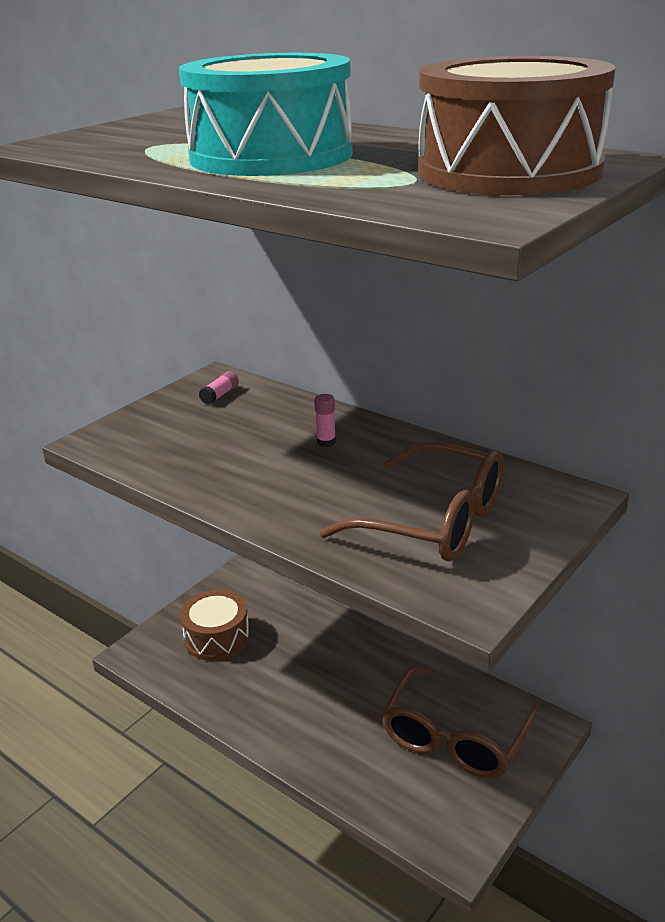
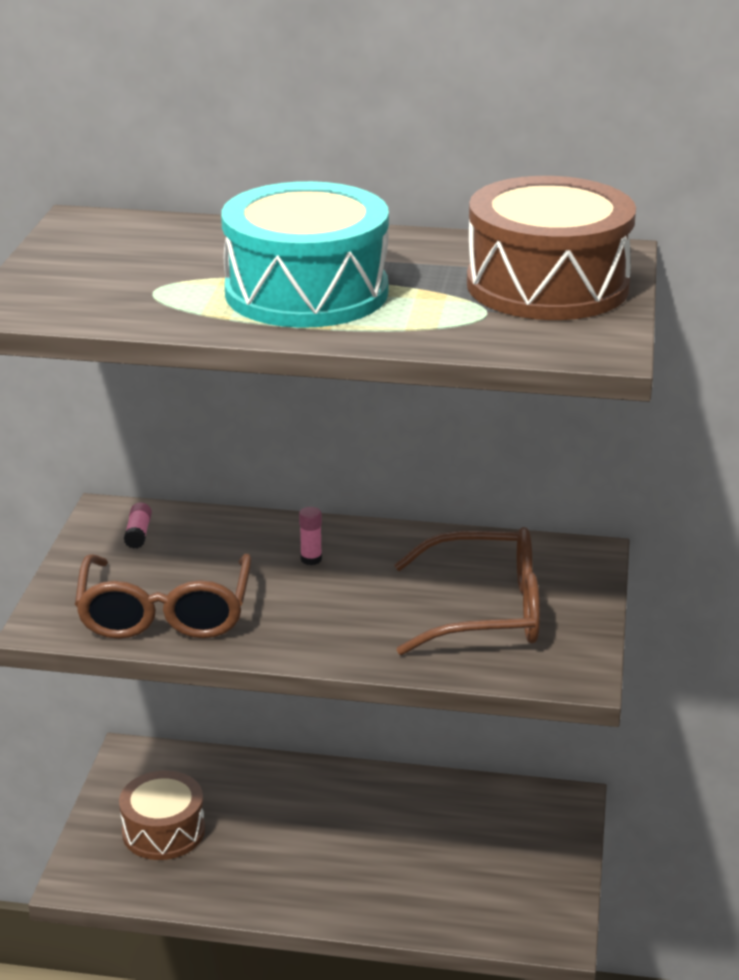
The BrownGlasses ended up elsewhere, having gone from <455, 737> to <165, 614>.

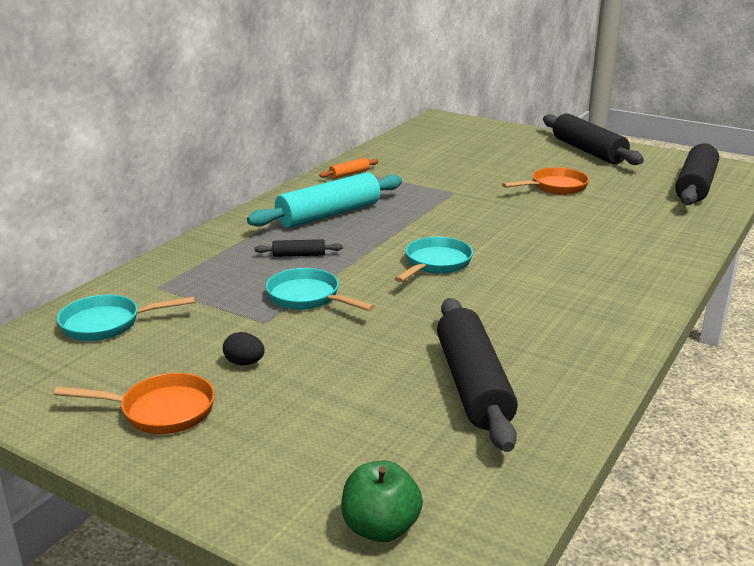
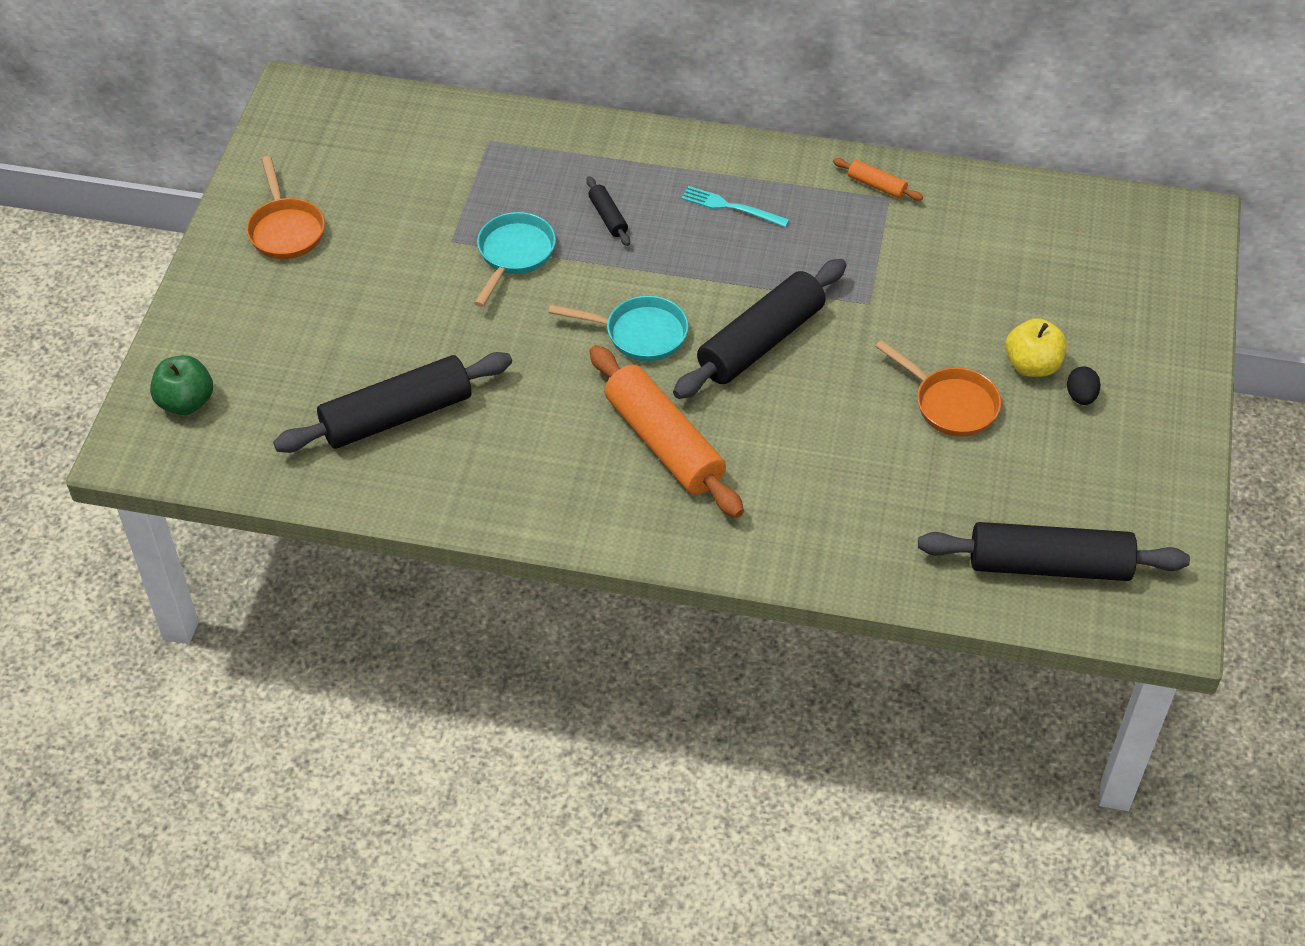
The second view lost the TurquoisePan at <107, 324>.
The BlackEgg ended up elsewhere, having gone from <244, 363> to <1080, 396>.
Where the TurquoiseRollingPin stood at <329, 214>, the TurquoiseFork came to stand at <731, 207>.
The BlackRollingPin ended up elsewhere, having gone from <588, 151> to <761, 342>.
The second view gained the OrangeRollingPin at <663, 443>.
The second view gained the YellowApple at <1032, 365>.

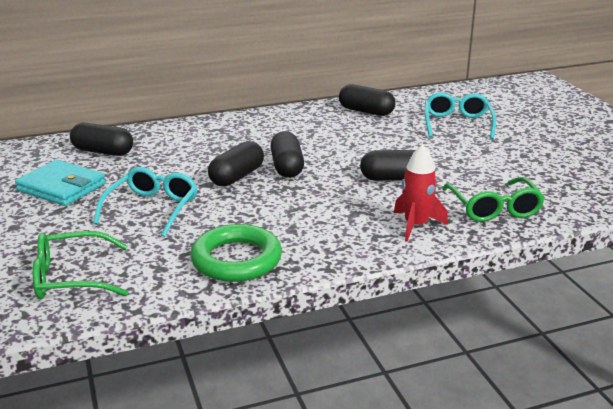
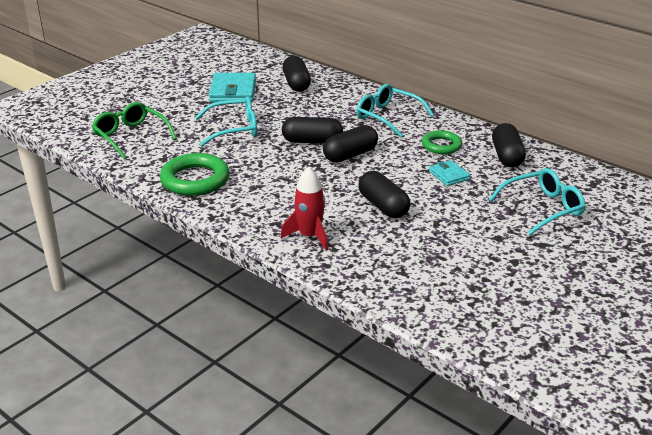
The second view lost the GreenGlasses at <494, 209>.
The second view gained the TurquoiseGlasses at <387, 117>.
The second view gained the GreenRing at <441, 145>.
The second view gained the TurquoiseWallet at <449, 175>.

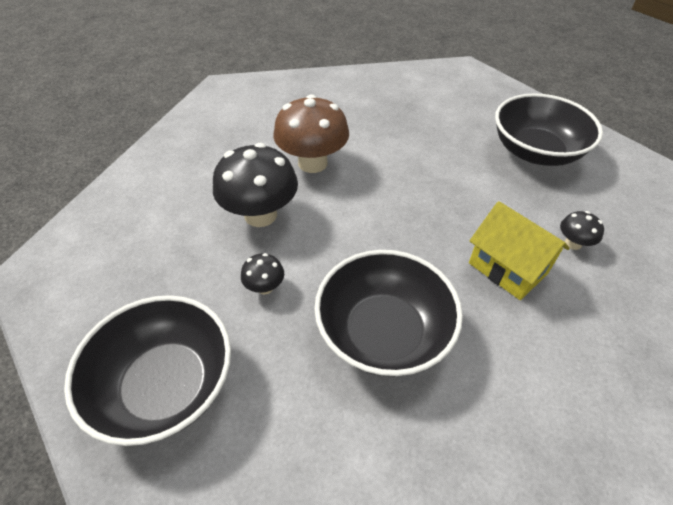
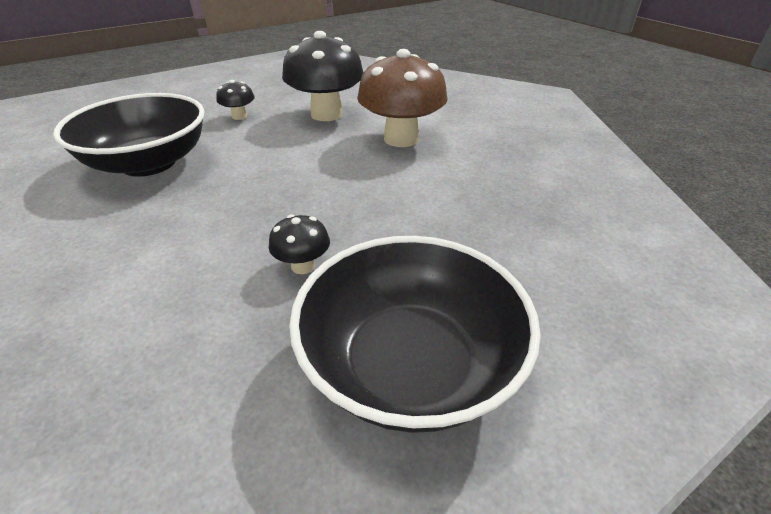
The second view lost the BlackBowl at <166, 385>.
The second view lost the YellowHouse at <508, 268>.
The BlackMushroom ended up elsewhere, having gone from <573, 243> to <303, 266>.

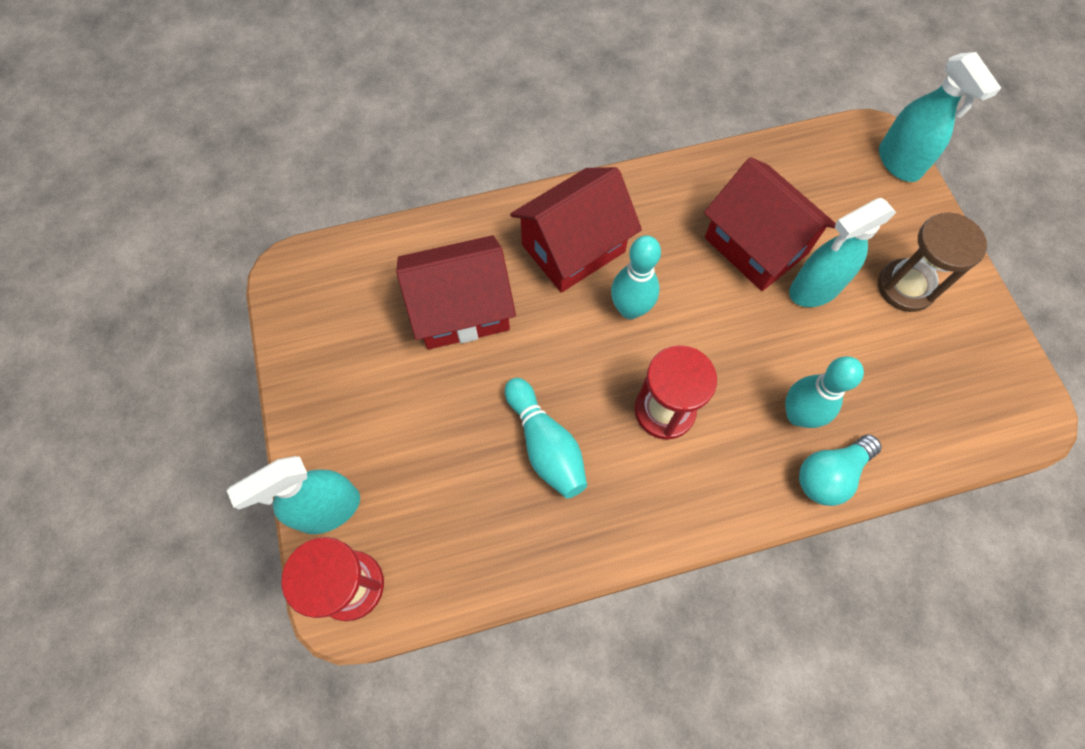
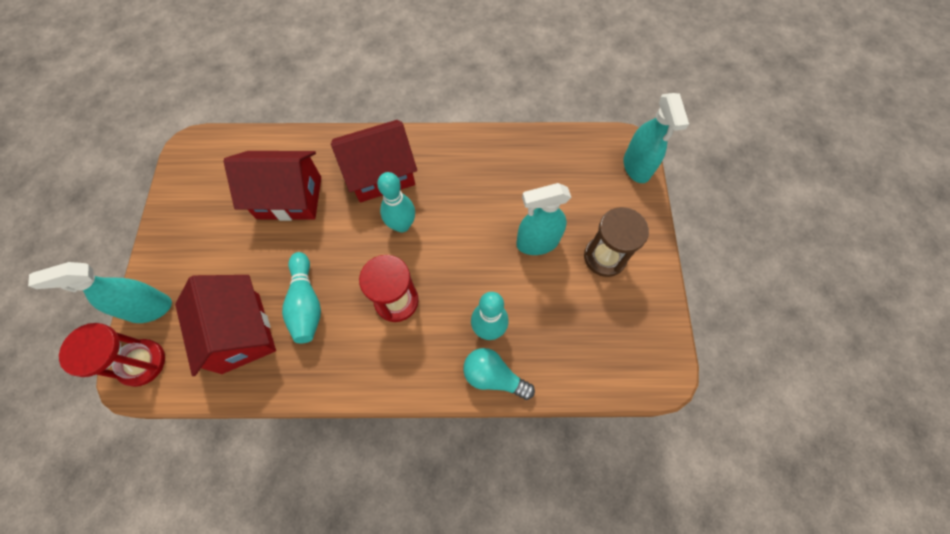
The RedHouse ended up elsewhere, having gone from <755, 246> to <241, 333>.
The TurquoiseLightBulb at <829, 474> ended up facing another way, 45 degrees clockwise from before.

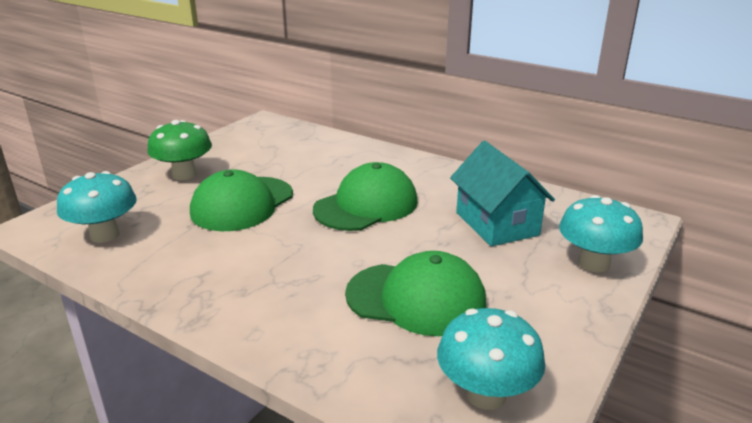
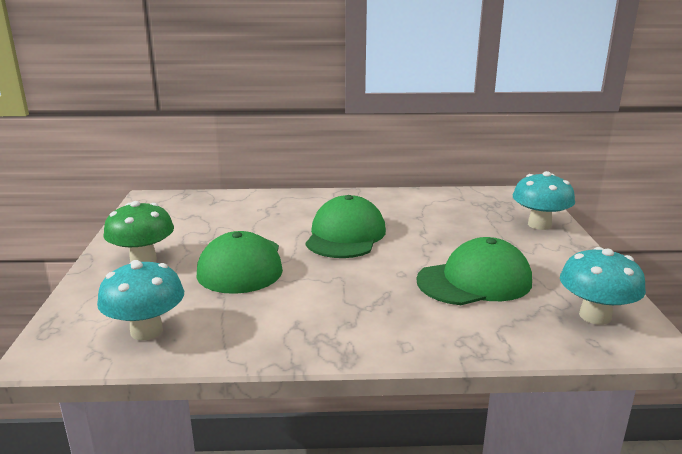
The second view lost the TurquoiseHouse at <496, 224>.

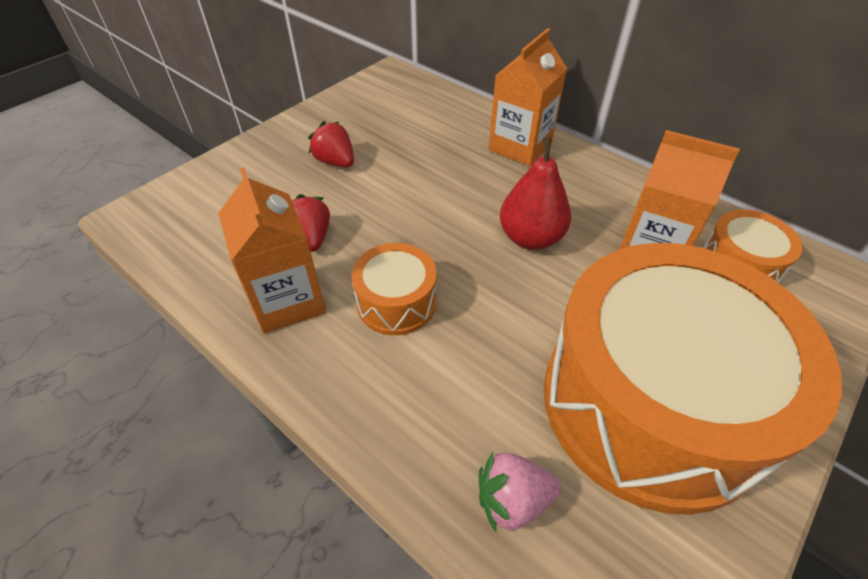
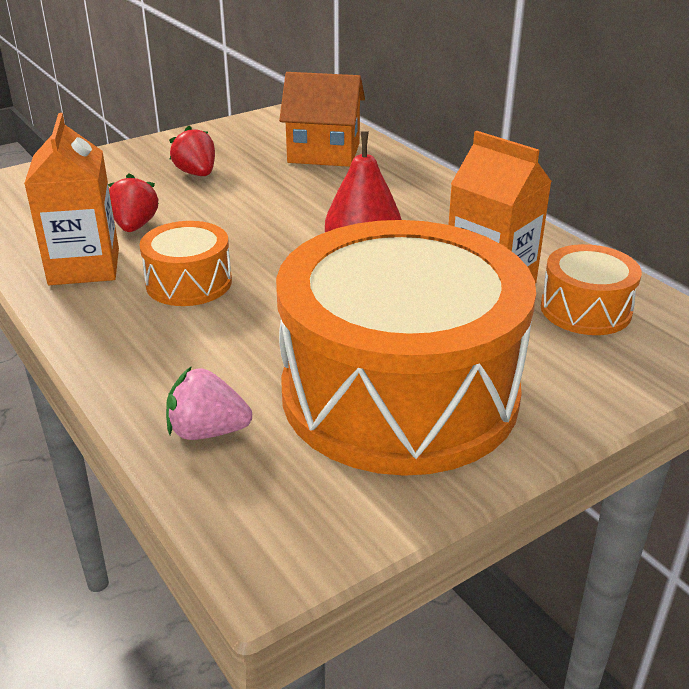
The second view lost the OrangeCarton at <520, 147>.
The second view gained the OrangeHouse at <324, 153>.

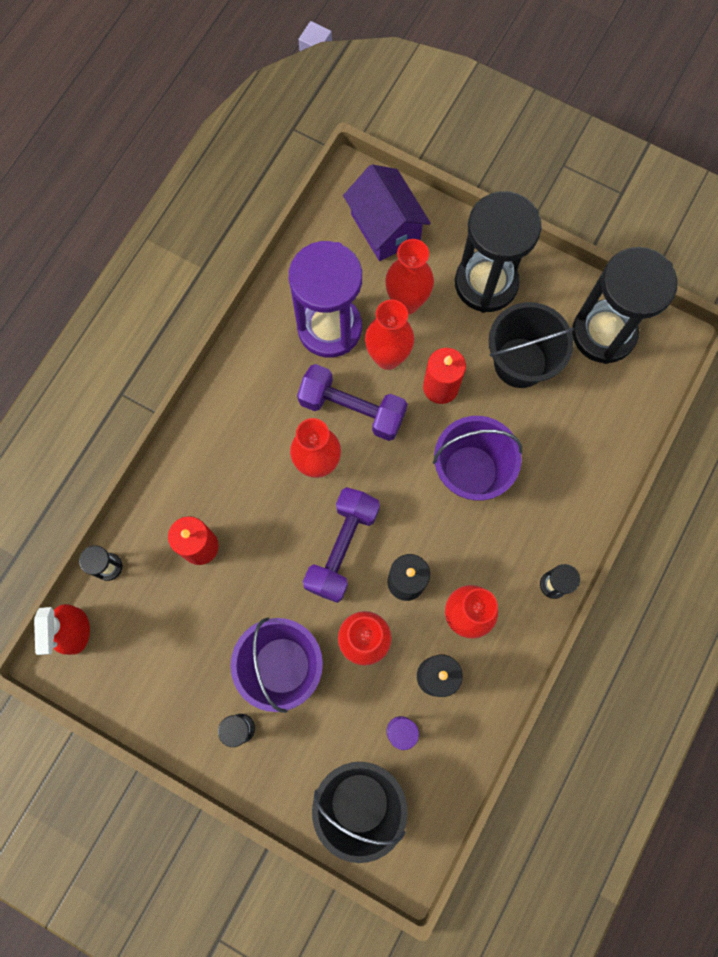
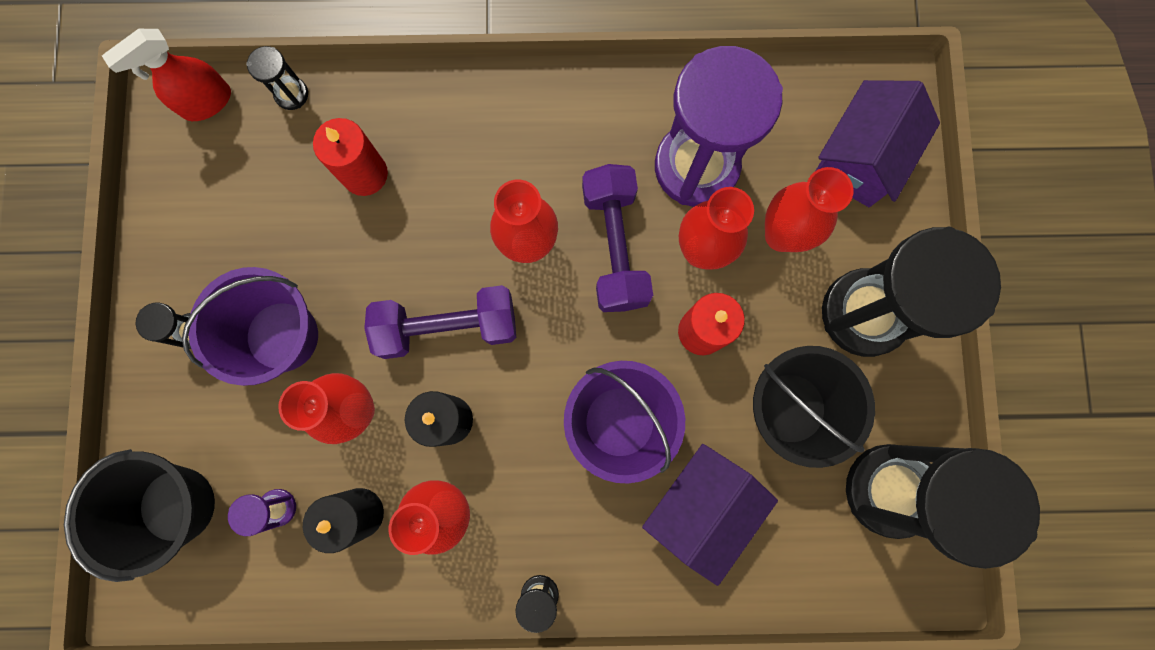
The second view gained the PurpleHouse at <700, 507>.

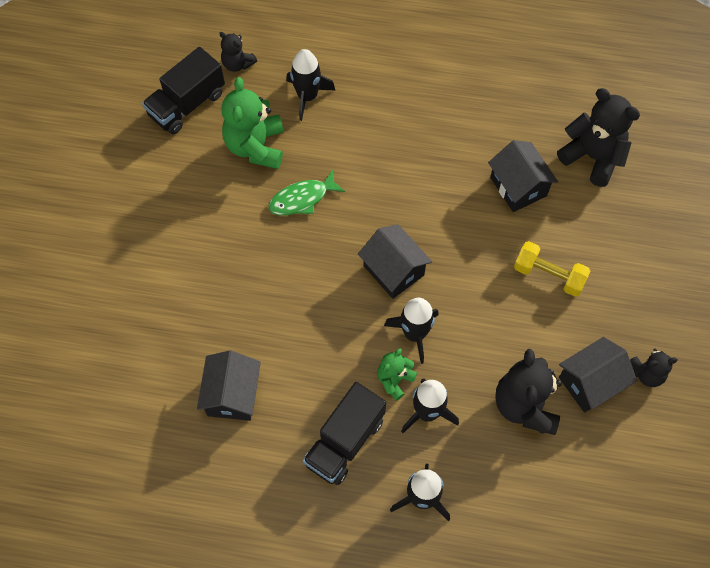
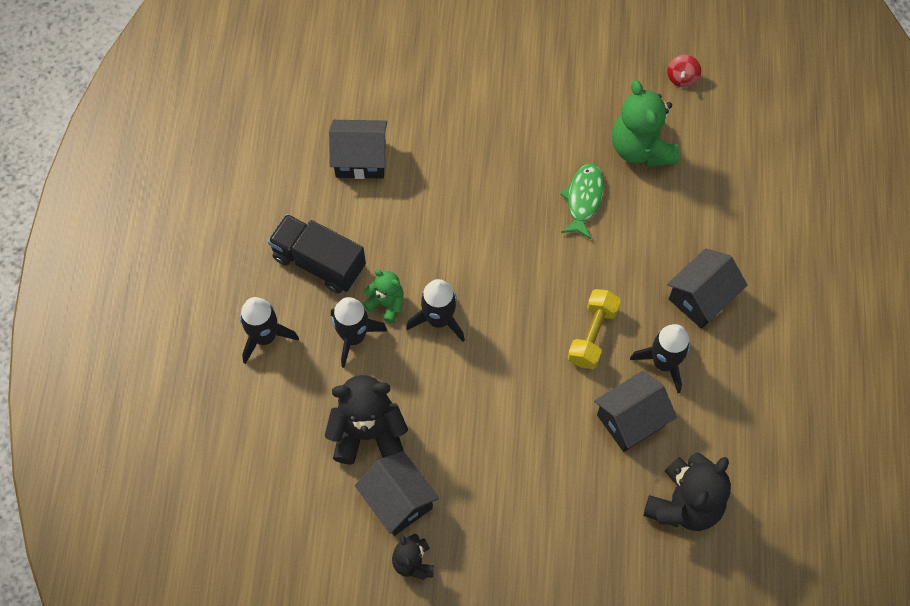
Where the BlackTruck stood at <187, 104>, the RedSpinningTop came to stand at <682, 78>.
The second view lost the BlackTeddyBear at <237, 64>.
The GreenTeddyBear at <255, 146> ended up facing another way, 105 degrees counterclockwise from before.
The GreenFish at <302, 199> ended up facing another way, 45 degrees clockwise from before.
The BlackRocket ended up elsewhere, having gone from <307, 96> to <664, 363>.
The BlackHouse ended up elsewhere, having gone from <393, 270> to <701, 298>.
The YellowDumbbell ended up elsewhere, having gone from <549, 275> to <592, 335>.

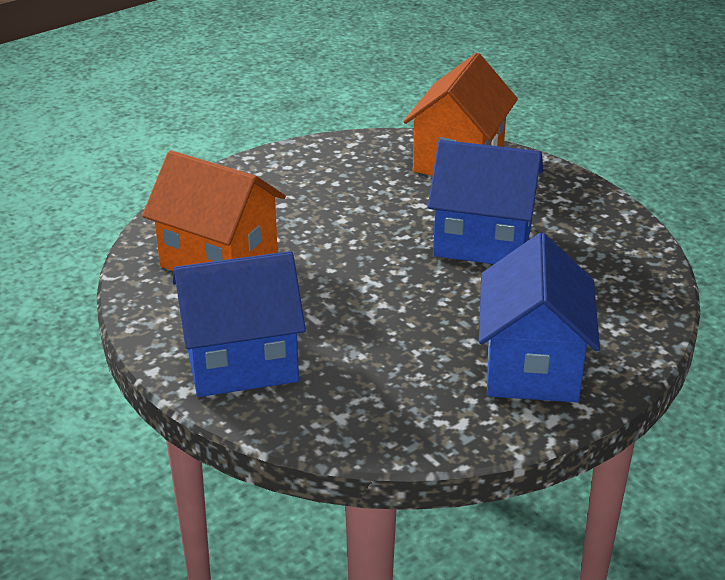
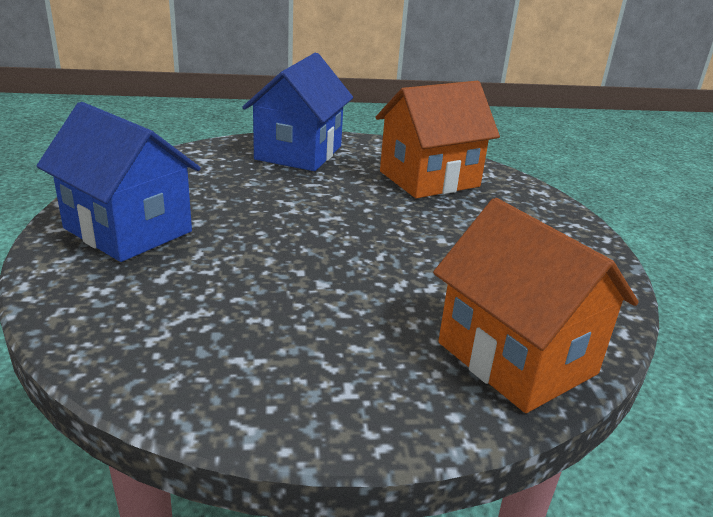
The second view lost the BlueHouse at <483, 241>.

